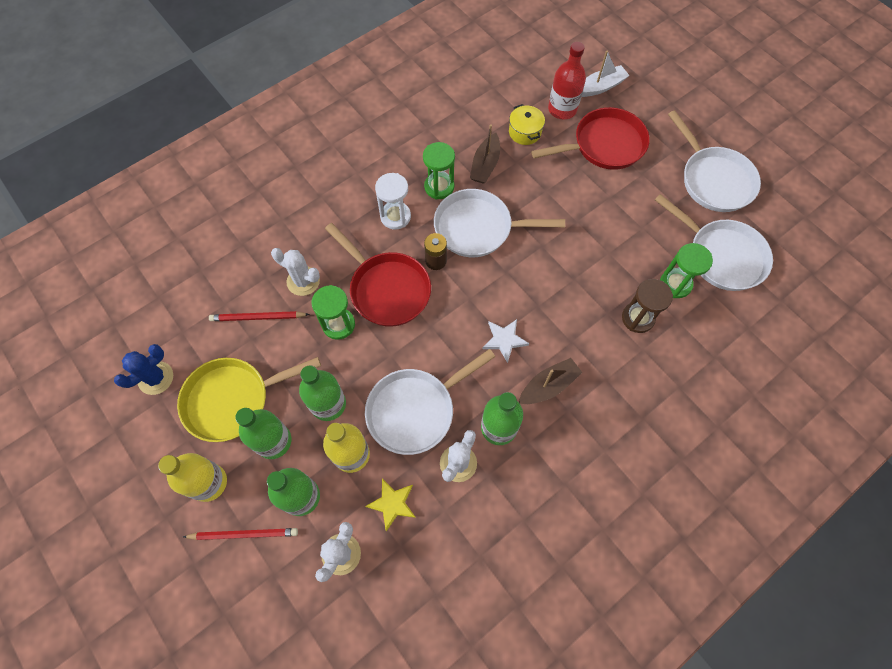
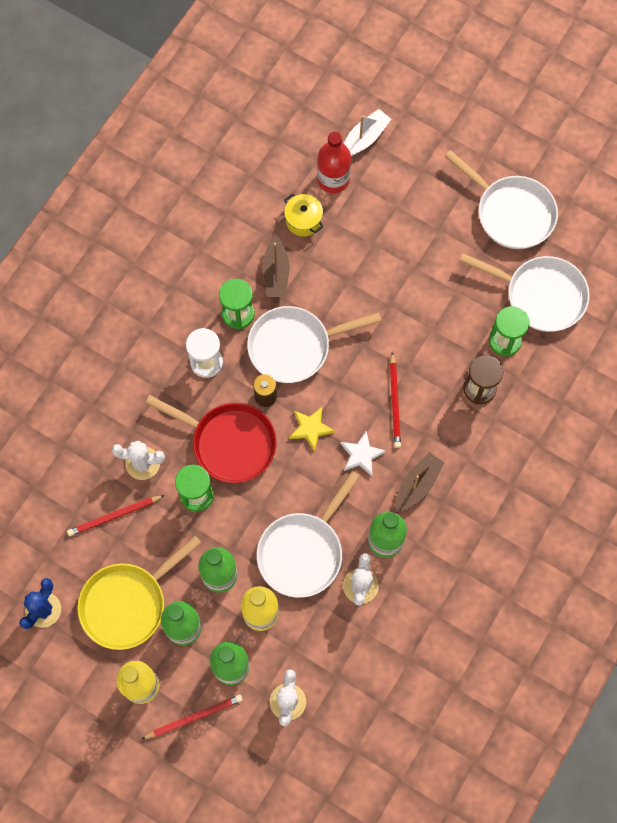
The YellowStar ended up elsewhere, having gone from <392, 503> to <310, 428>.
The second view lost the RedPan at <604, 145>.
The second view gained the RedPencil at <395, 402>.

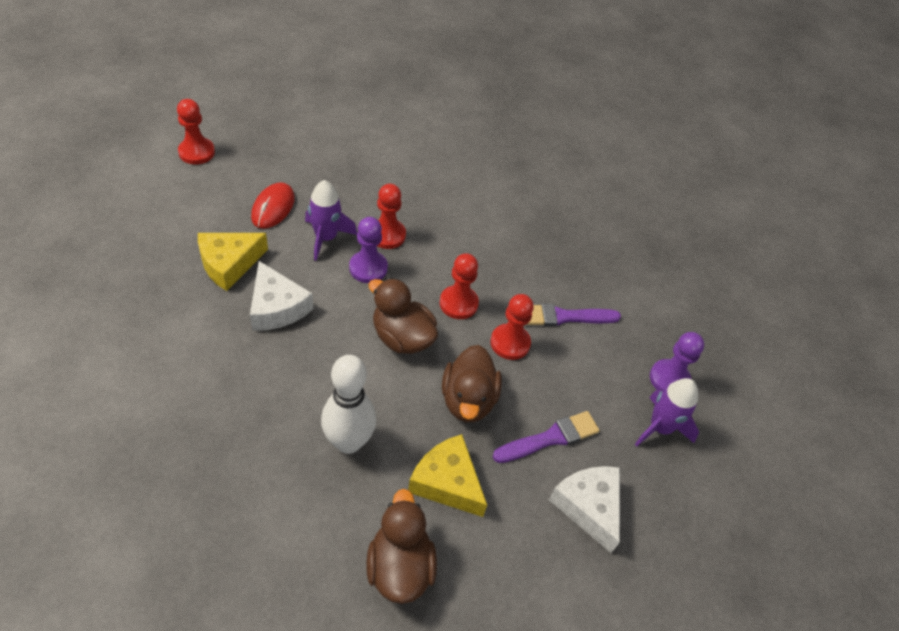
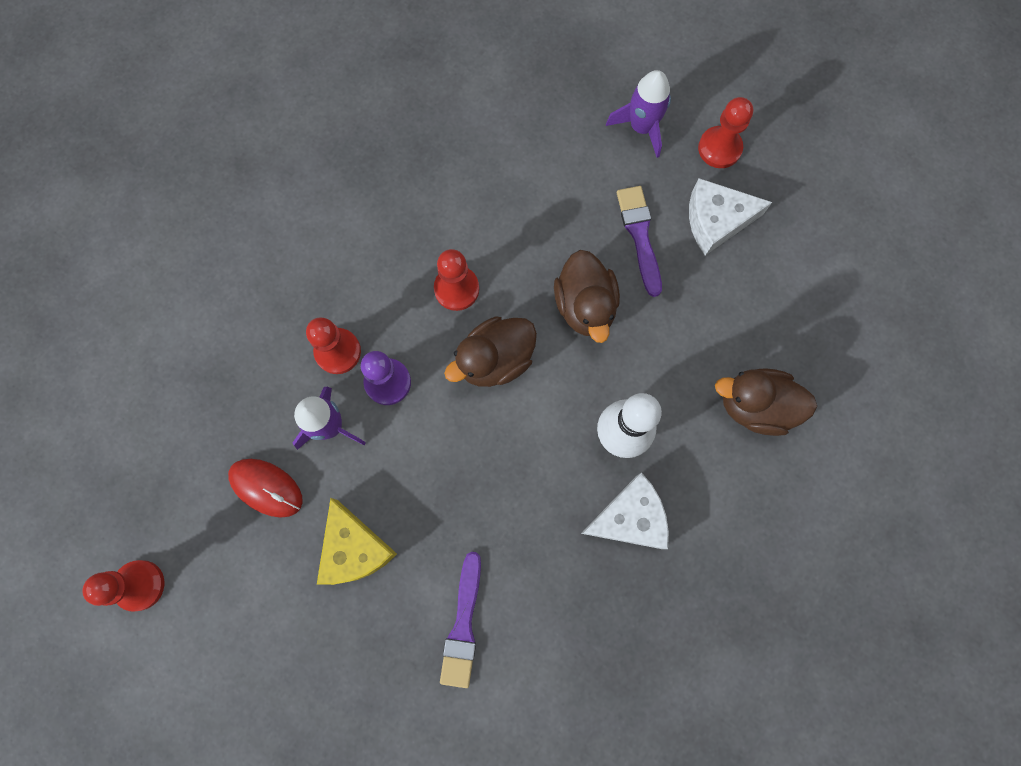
The WhiteCheese ended up elsewhere, having gone from <276, 307> to <629, 518>.
The second view lost the YellowCheese at <447, 482>.
The BrownDuck at <468, 400> ended up facing another way, 60 degrees clockwise from before.
The RedPawn ended up elsewhere, having gone from <510, 343> to <719, 148>.
The PurpleBrush ended up elsewhere, having gone from <564, 317> to <463, 625>.
The second view lost the PurplePawn at <669, 379>.

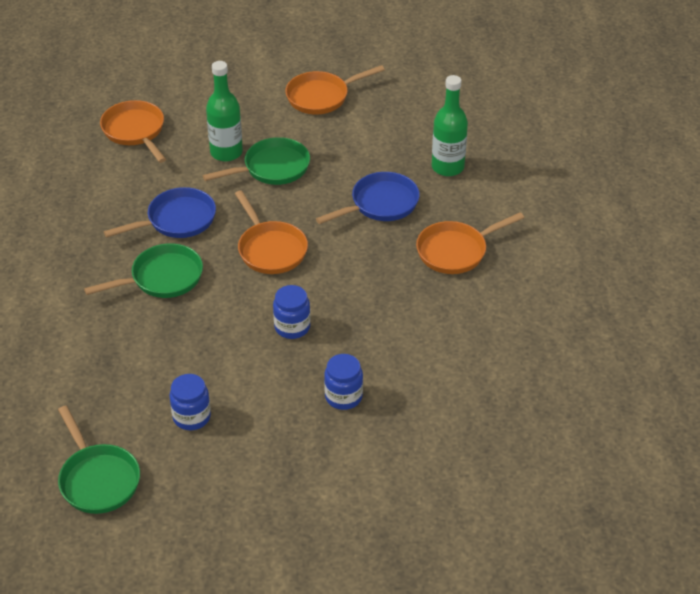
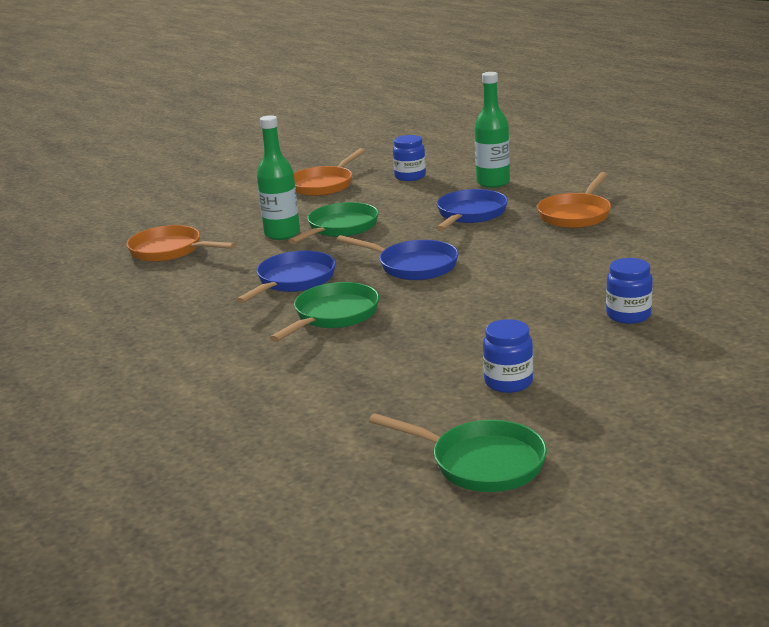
What was the OrangePan at <270, 249> turned into the BluePan at <413, 266>.
The BlueJar ended up elsewhere, having gone from <292, 327> to <410, 176>.

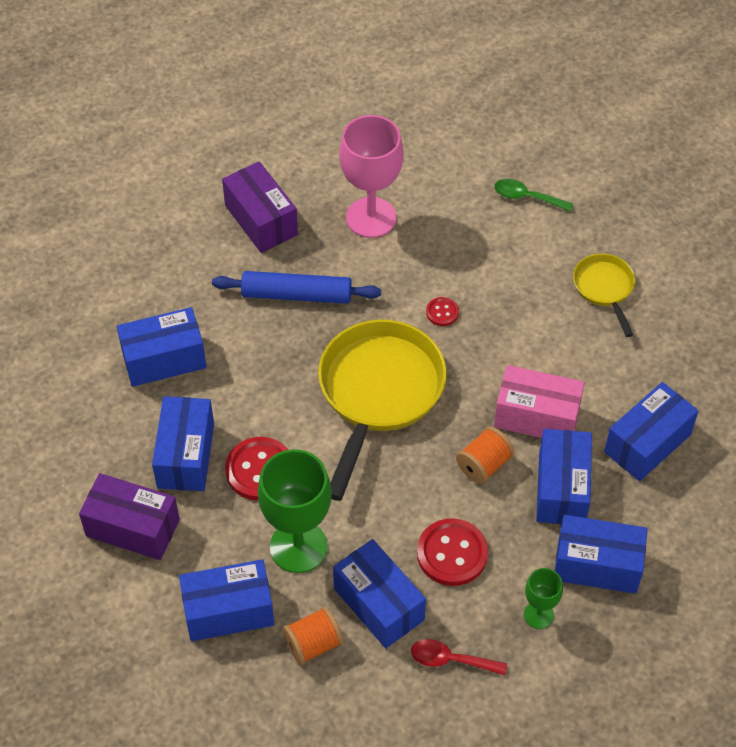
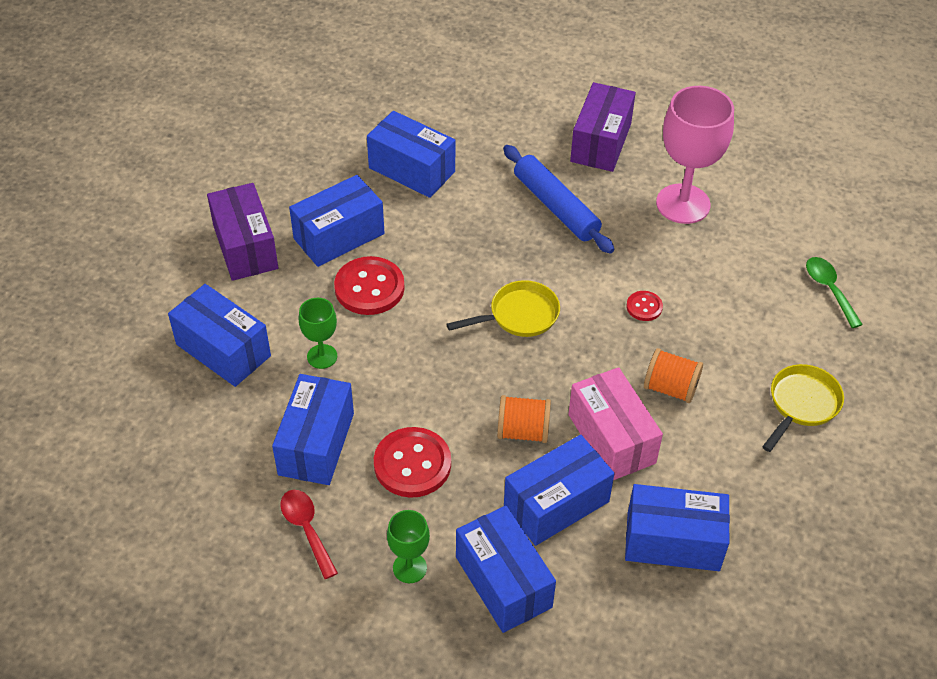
The size of the GreenGoblet at <298, 547> changed by a factor of 0.51.
The OrangeSpool ended up elsewhere, having gone from <313, 644> to <670, 388>.
The size of the YellowPan at <378, 393> changed by a factor of 0.51.

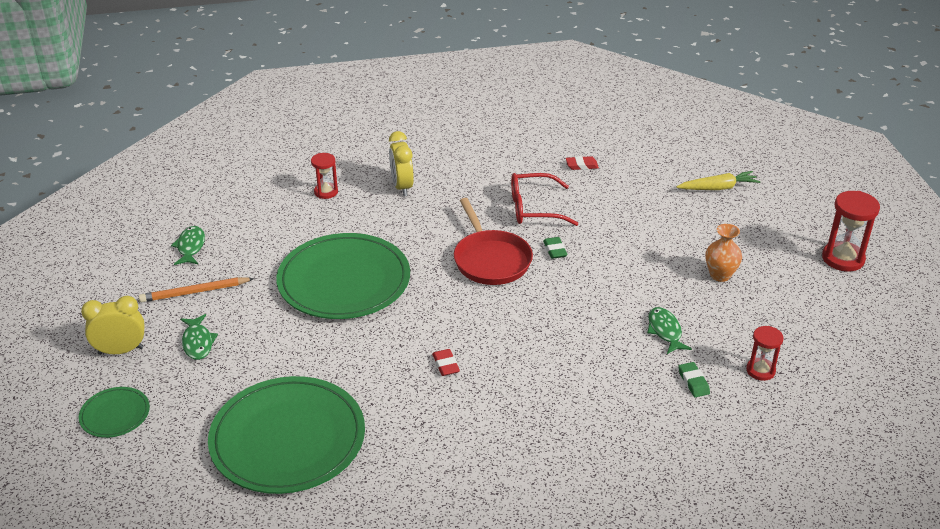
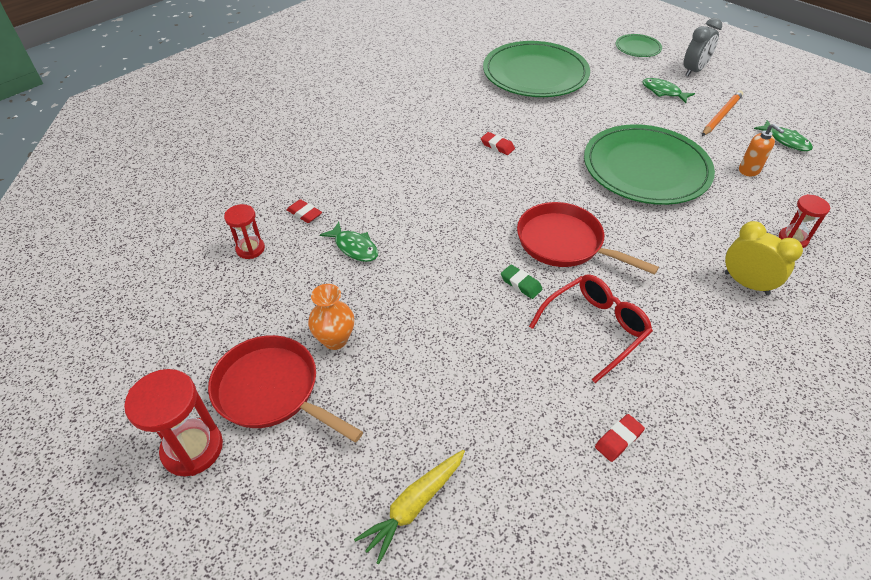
What was the YellowClock at <121, 350> turned into the GreyClock at <693, 71>.
What was the GreenEraser at <693, 382> turned into the RedEraser at <304, 214>.
The second view gained the RedPan at <272, 390>.
The second view gained the OrangeSoapDispenser at <749, 170>.

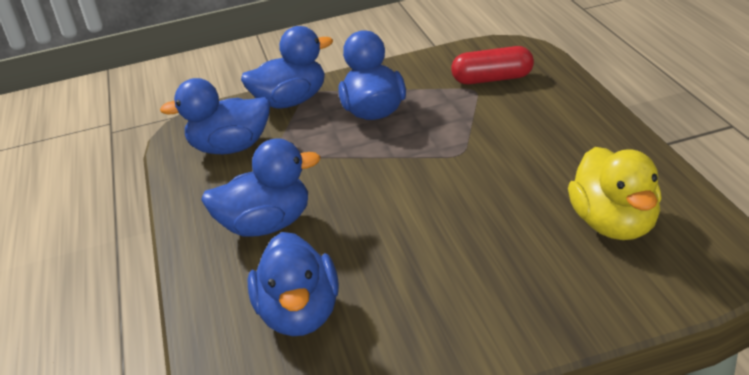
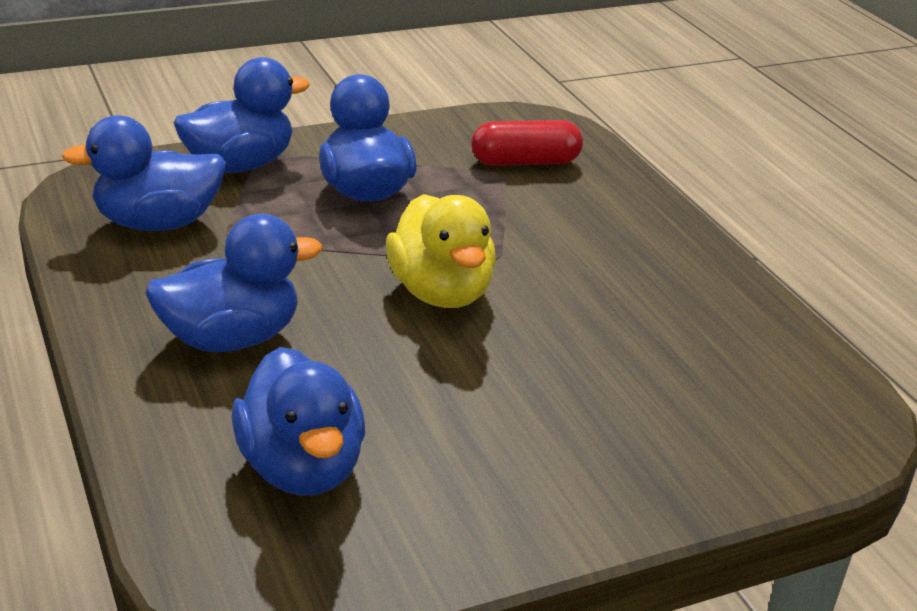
The YellowDuck ended up elsewhere, having gone from <616, 225> to <441, 292>.

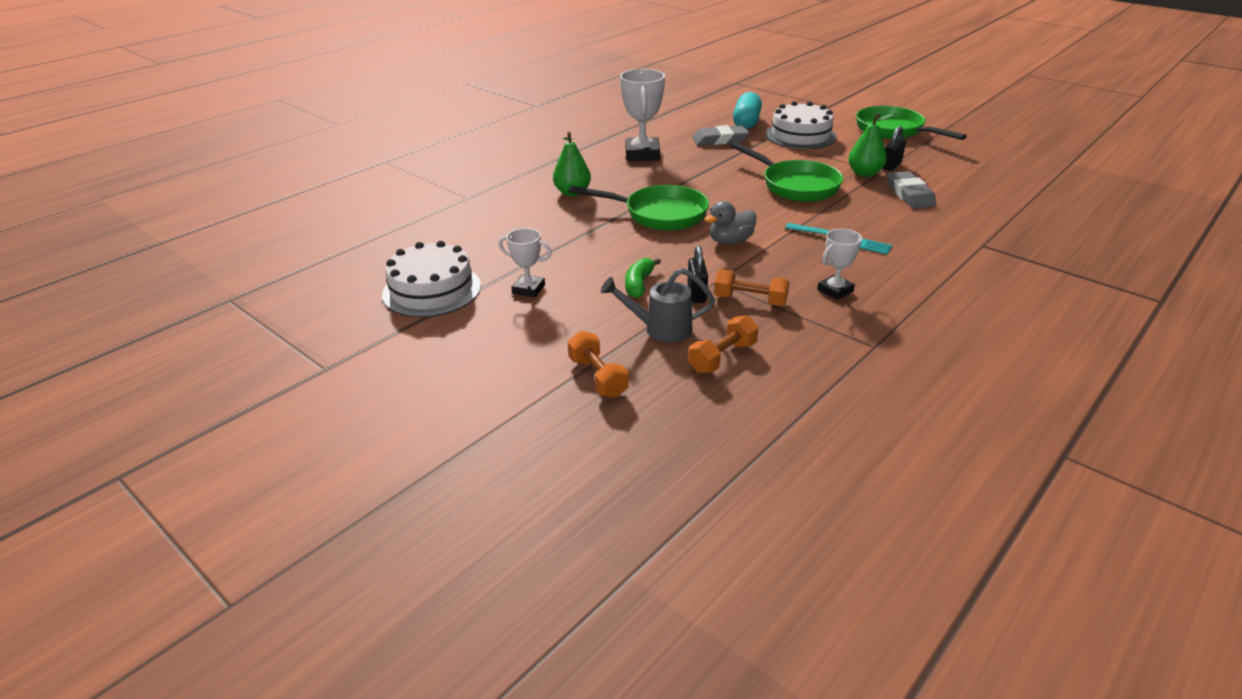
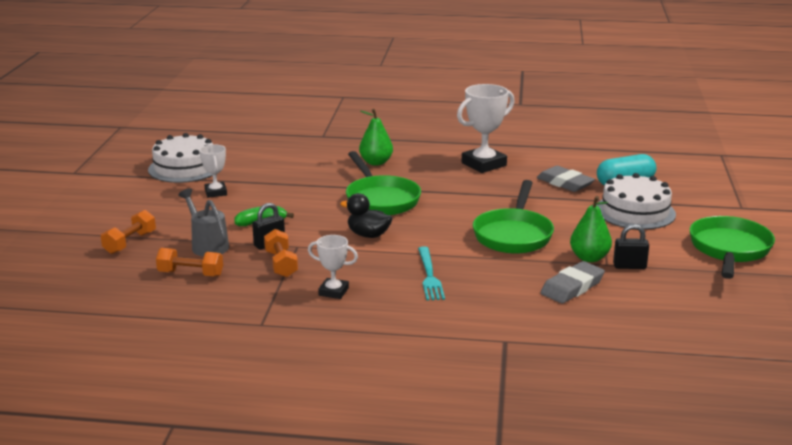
What was the GreyDuck at <730, 241> turned into the BlackDuck at <368, 235>.

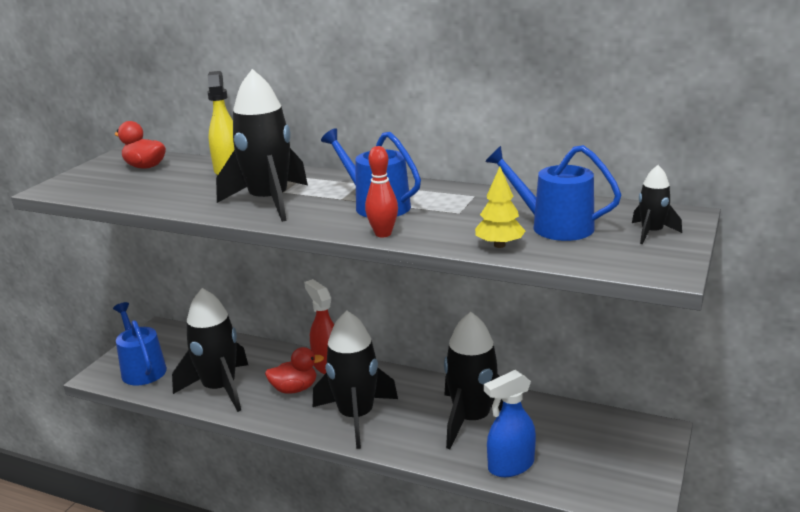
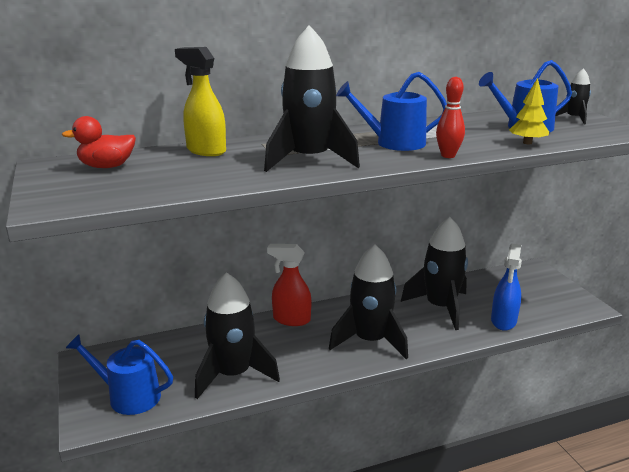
The second view lost the RedDuck at <294, 389>.

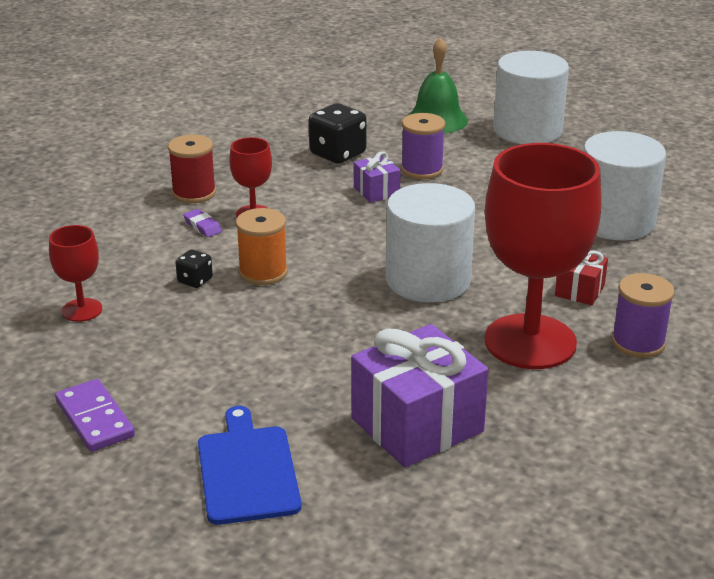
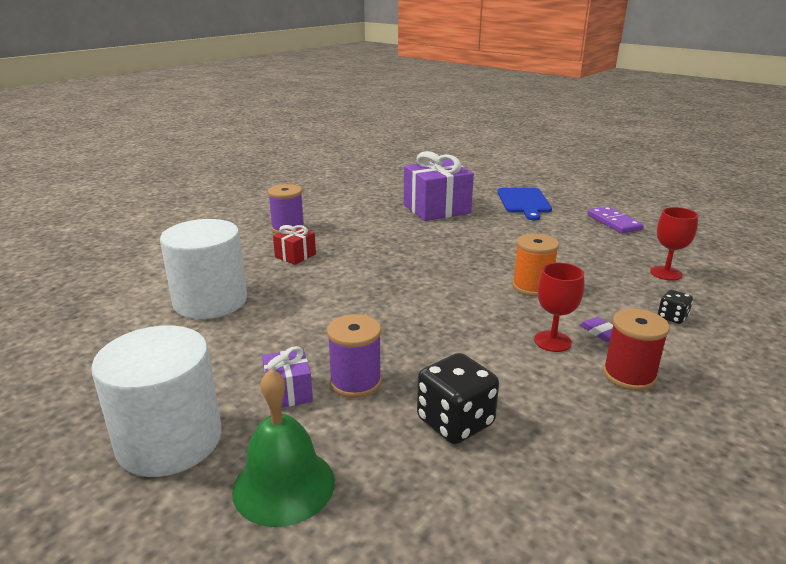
The BlackDice ended up elsewhere, having gone from <195, 281> to <672, 317>.
The PurpleGift ended up elsewhere, having gone from <376, 191> to <288, 392>.
The second view lost the WhiteCylinder at <428, 280>.
The second view lost the RedGoblet at <530, 342>.

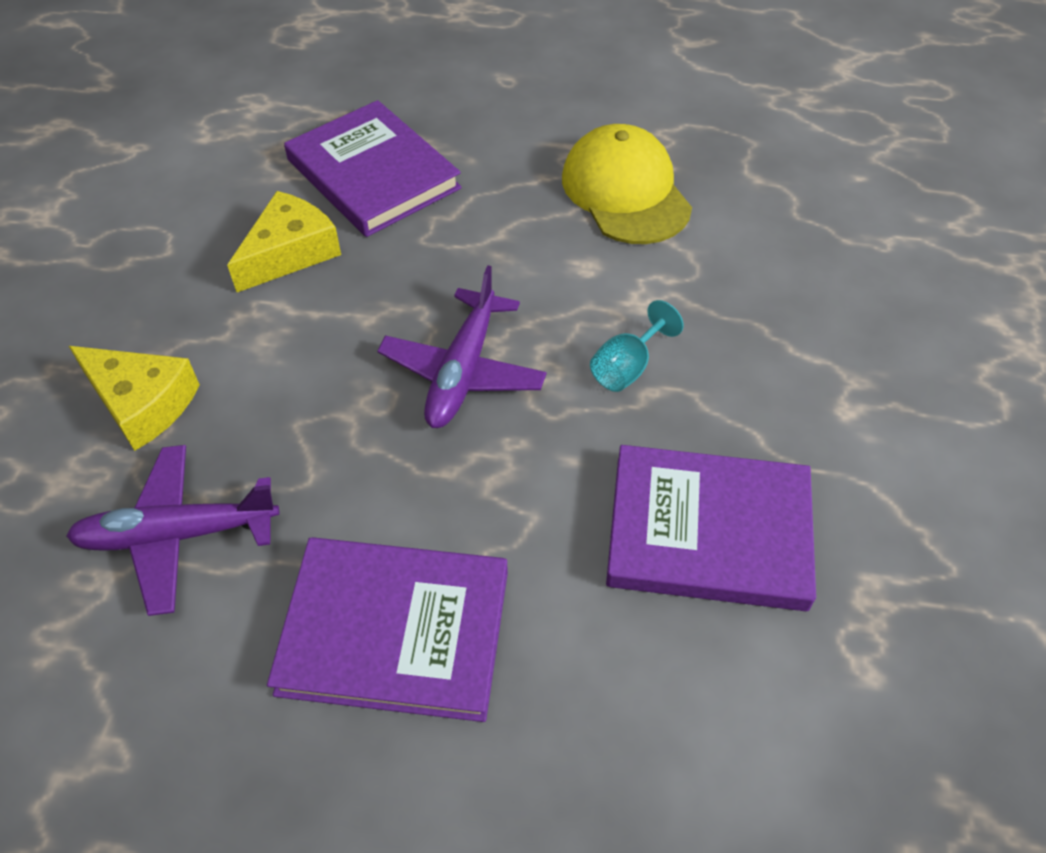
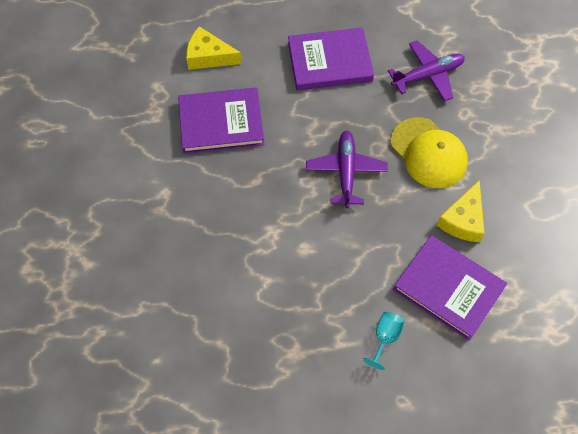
The YellowCheese ended up elsewhere, having gone from <142, 403> to <208, 56>.
The YellowCap ended up elsewhere, having gone from <625, 191> to <428, 153>.
The TurquoiseGoblet ended up elsewhere, having gone from <627, 367> to <385, 338>.

